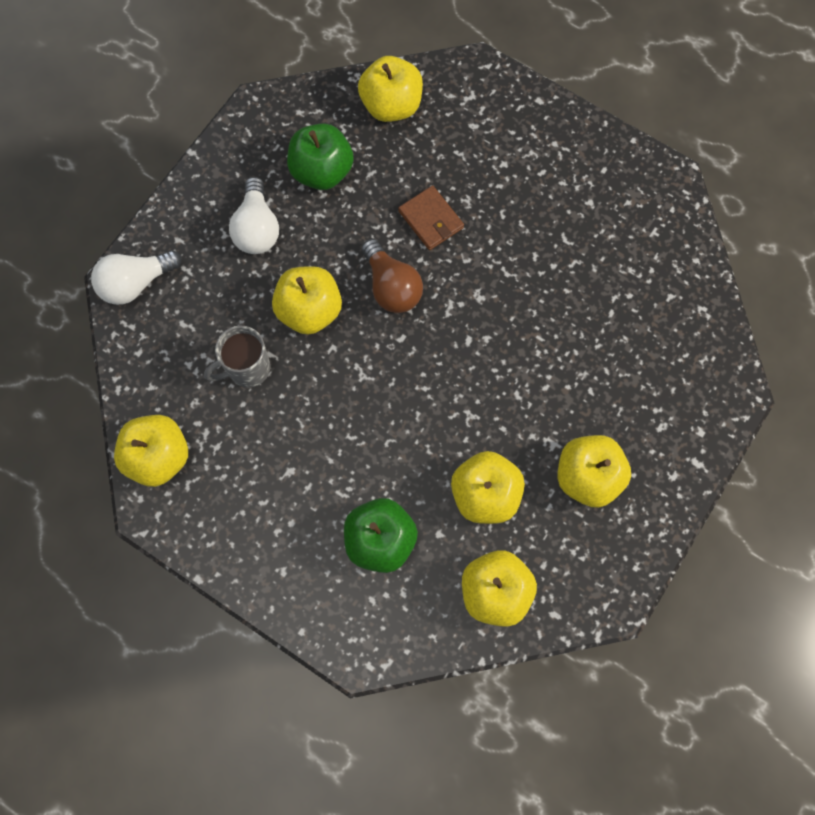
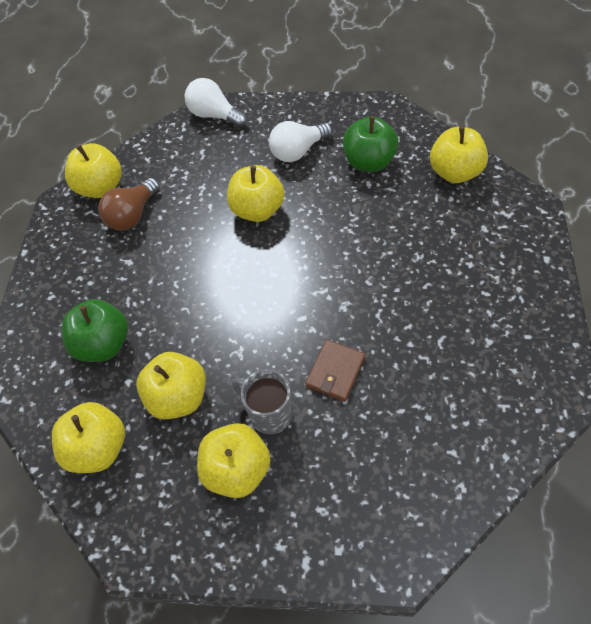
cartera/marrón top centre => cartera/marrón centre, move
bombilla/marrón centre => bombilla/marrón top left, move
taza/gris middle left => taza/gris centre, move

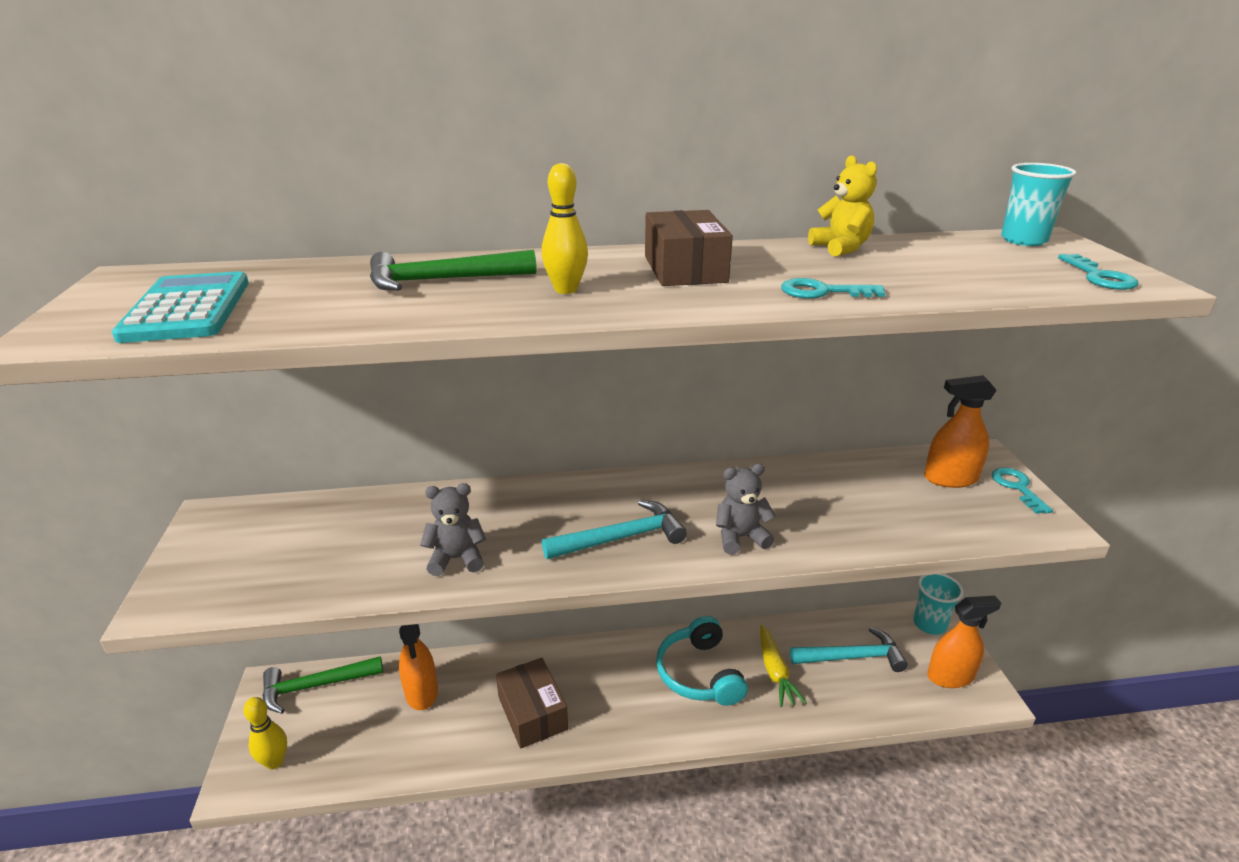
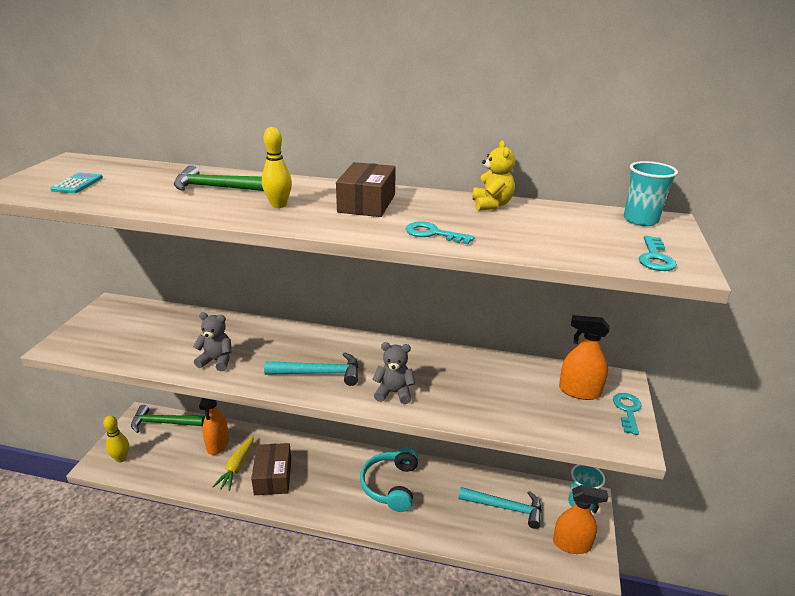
calculadora/turquesa middle left => calculadora/turquesa top left, x0.55
zanahoria/amarillo bottom centre => zanahoria/amarillo bottom left, move

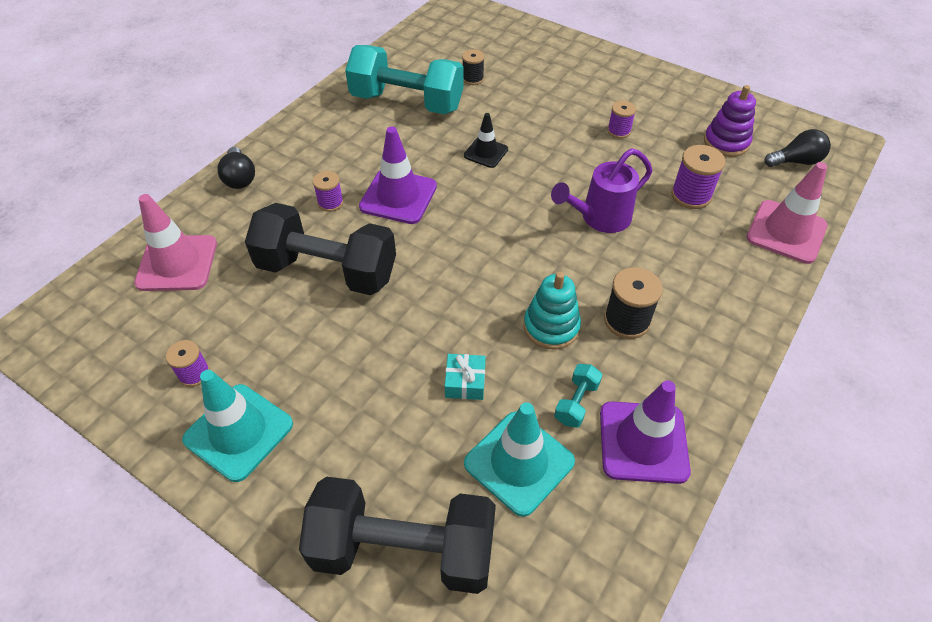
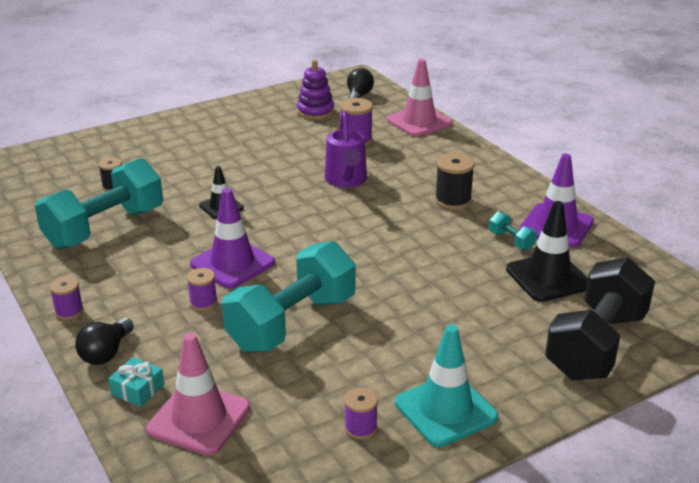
carrete/morado (3rd from left in the first image) top right => carrete/morado (1st from left) middle left, move
bombilla/negro (1st from left) top left => bombilla/negro (1st from left) bottom left, 105 degrees clockwise
mancuerna/negro (1st from left) centre => mancuerna/turquesa (2nd from left) centre
juguete apilable/turquesa centre => nothing
regalo/turquesa centre => regalo/turquesa bottom left, move
cono de tráfico/turquesa (2nd from left) bottom centre => cono de tráfico/negro (2nd from left) middle right

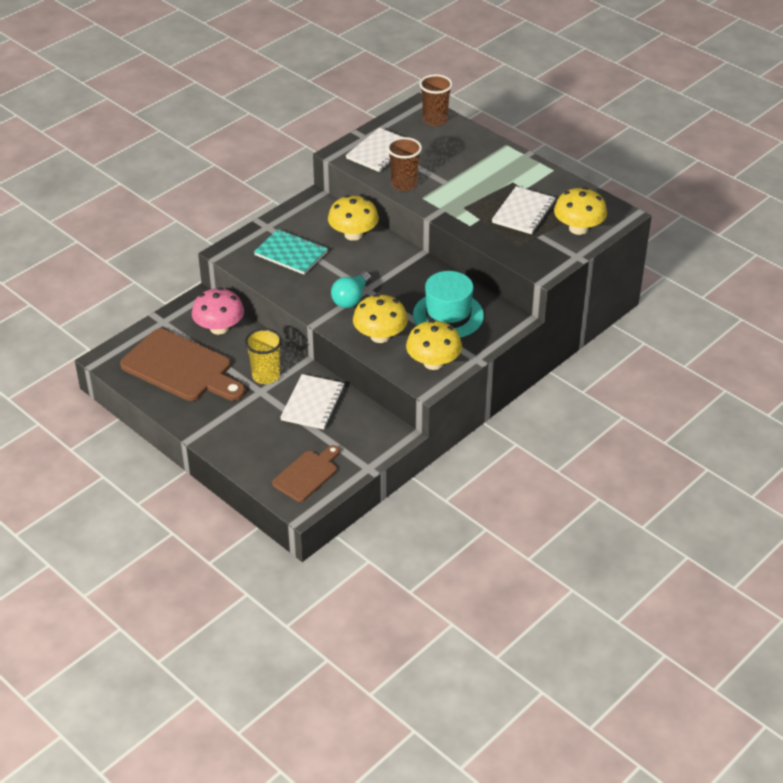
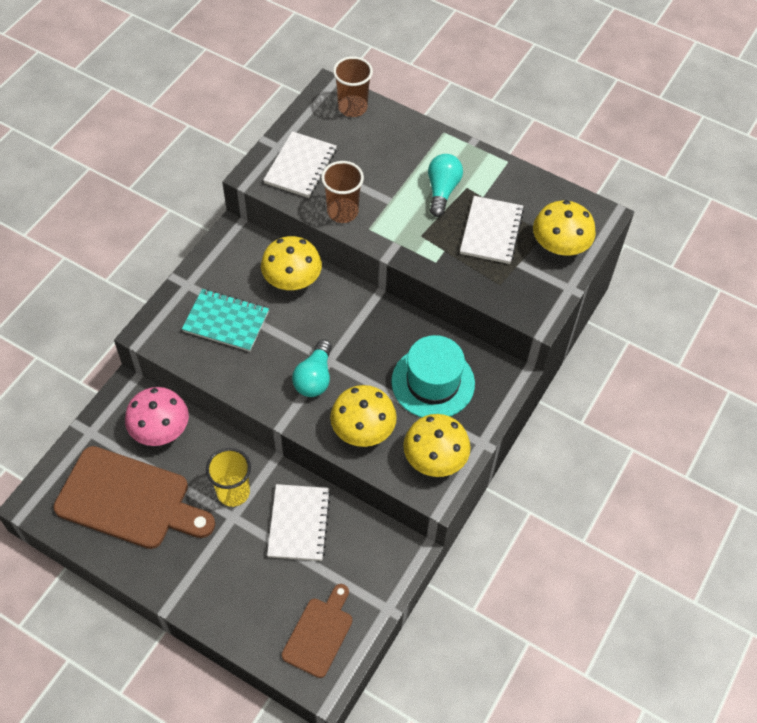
nothing => bombilla/turquesa (2nd from left) top centre

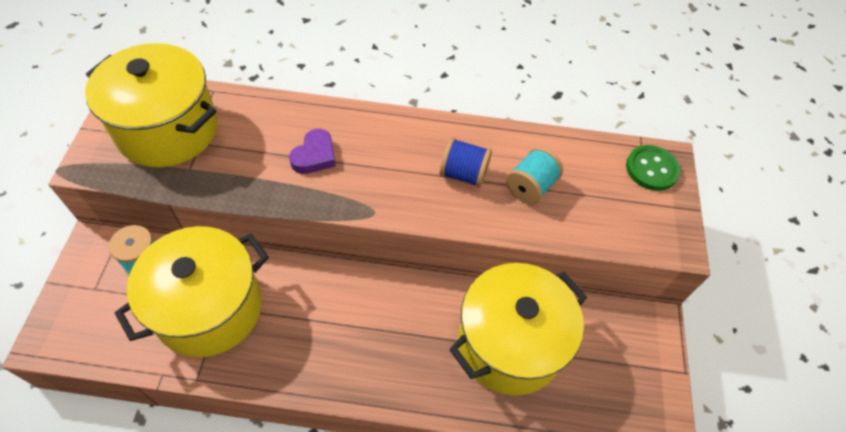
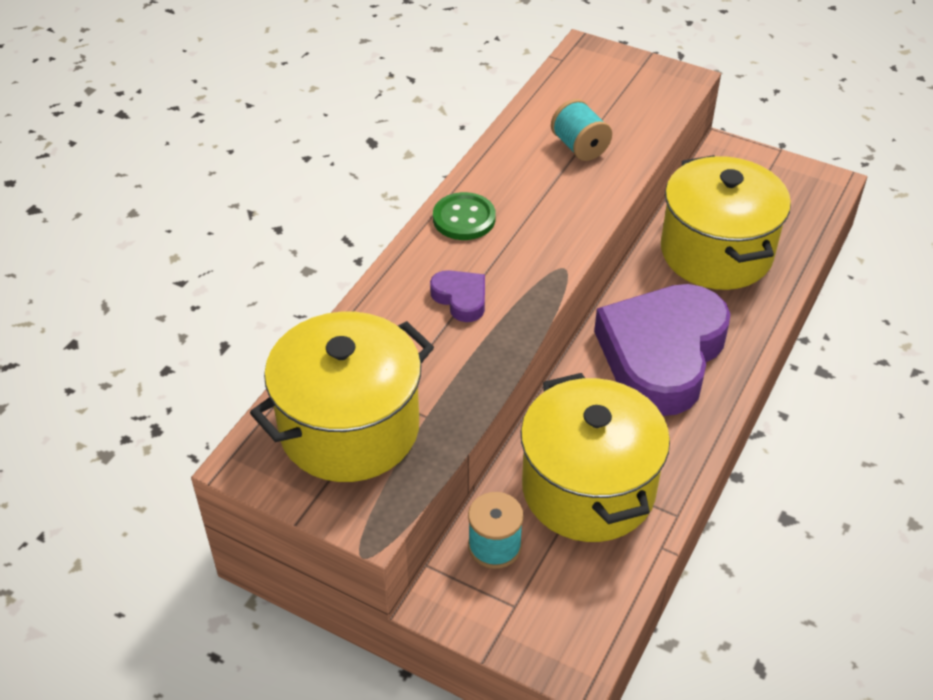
carrete/azul centre => nothing
botón/verde middle right => botón/verde top centre, move
nothing => corazón/morado (2nd from left) middle right

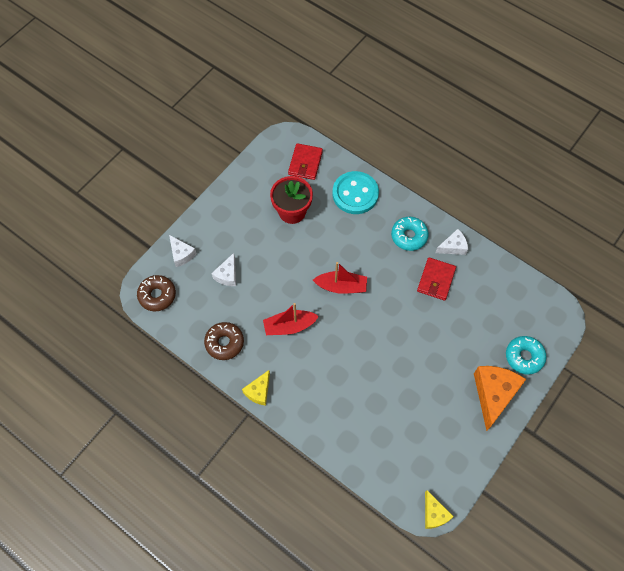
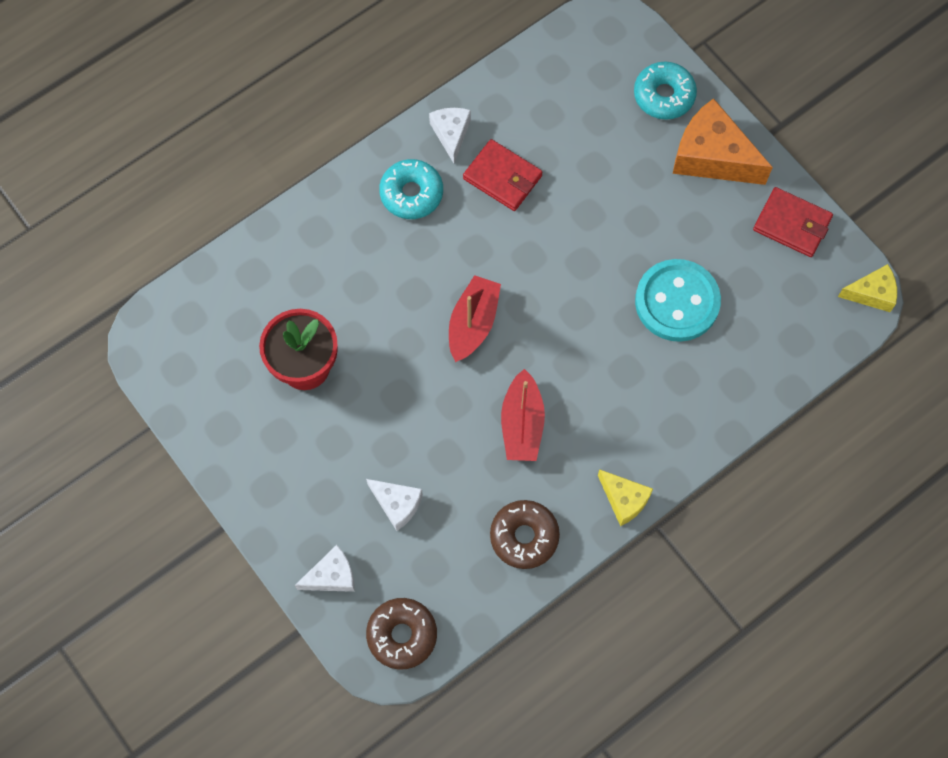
cartera/rojo (1st from left in the first image) top centre => cartera/rojo (2nd from left) top right, move
botón/turquesa centre => botón/turquesa middle right, move

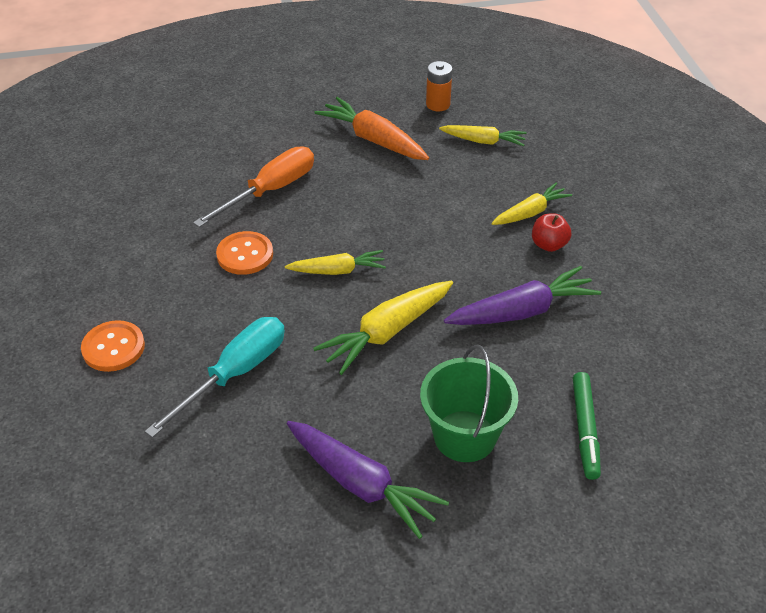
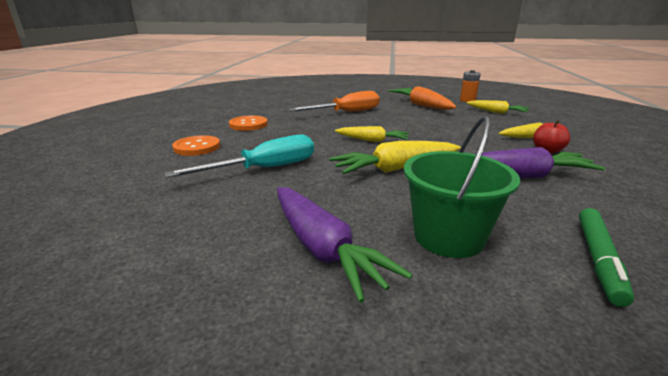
botón/naranja (2nd from left) middle left => botón/naranja (2nd from left) top centre, move

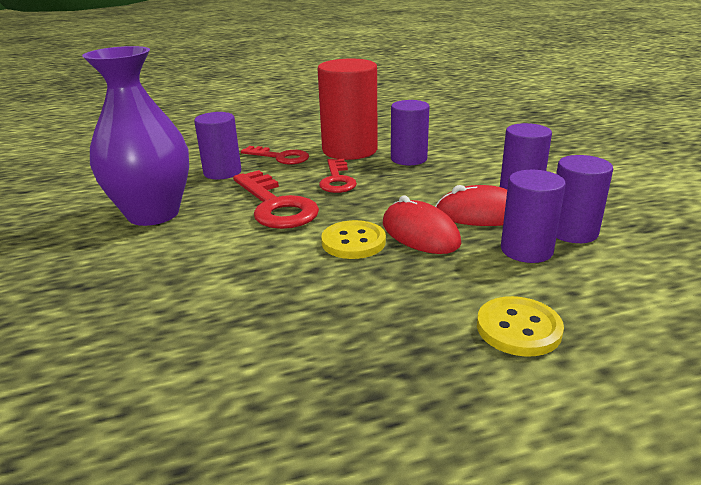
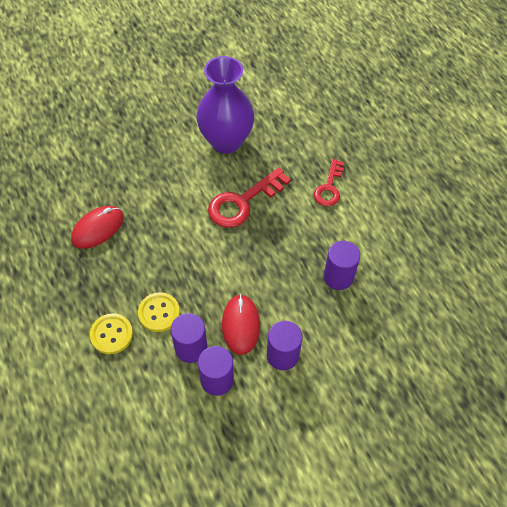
cilindro/rojo top centre => nothing
cilindro/morado (1st from left) top left => nothing
llave/rojo (3rd from left) centre => nothing
ratón/rojo (1st from left) centre => ratón/rojo (1st from left) middle left, move
botón/amarillo (1st from left in the first image) centre => botón/amarillo (2nd from left) middle left, move

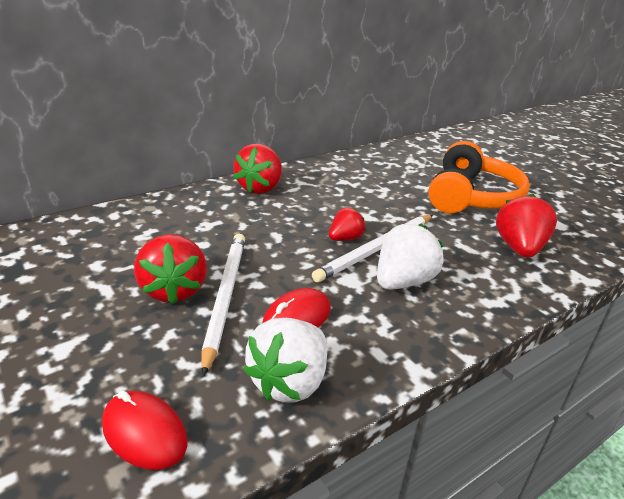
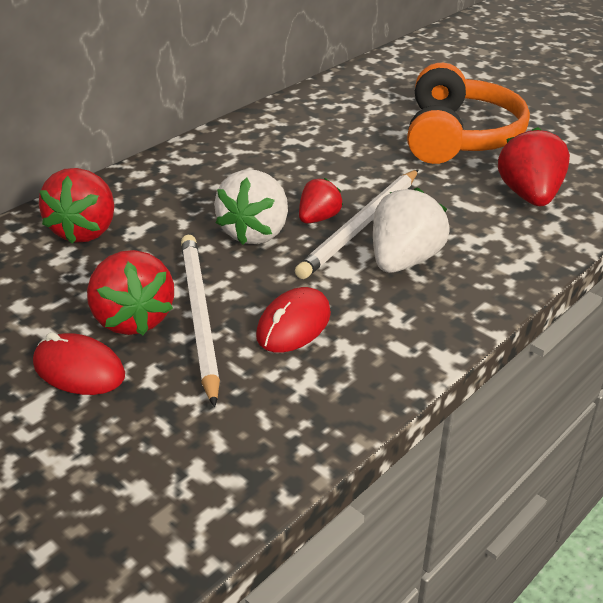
fresa/rojo (2nd from left in the first image) centre => fresa/rojo (1st from left) middle left, move
fresa/blanco (1st from left) bottom centre => fresa/blanco (1st from left) centre, move
ratón/rojo (1st from left) bottom left => ratón/rojo (1st from left) middle left, move

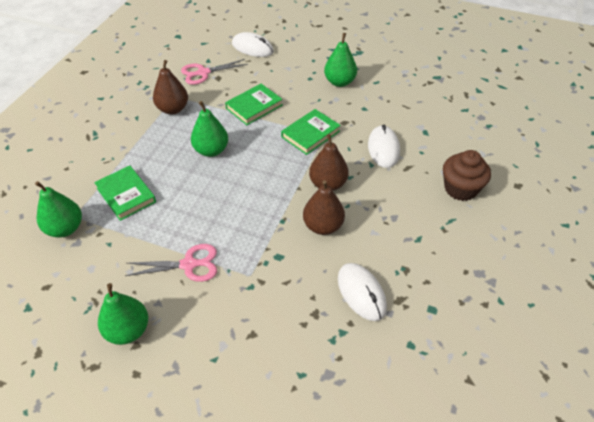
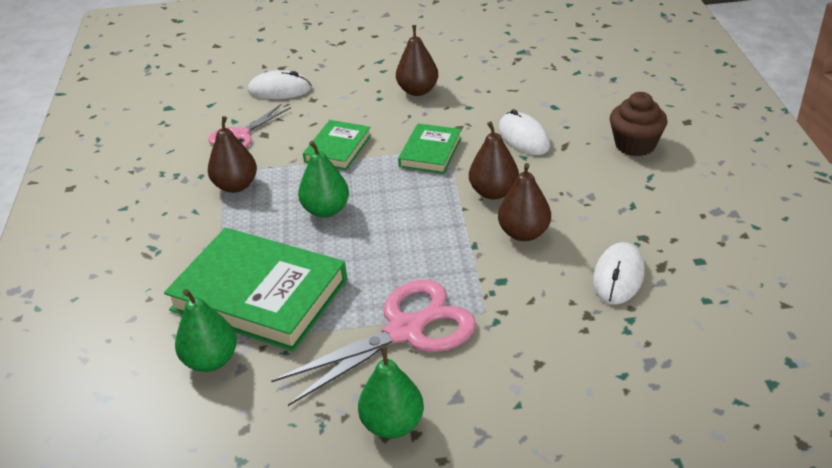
pera/verde (4th from left) top centre => pera/marrón (2nd from left) top centre
libro/verde (1st from left) middle left, x1.92
tijeras/rosa (1st from left in the first image) middle left => tijeras/rosa (2nd from left) bottom centre, x1.68
ratón/blanco (2nd from left in the first image) bottom centre => ratón/blanco (3rd from left) middle right, 75 degrees clockwise

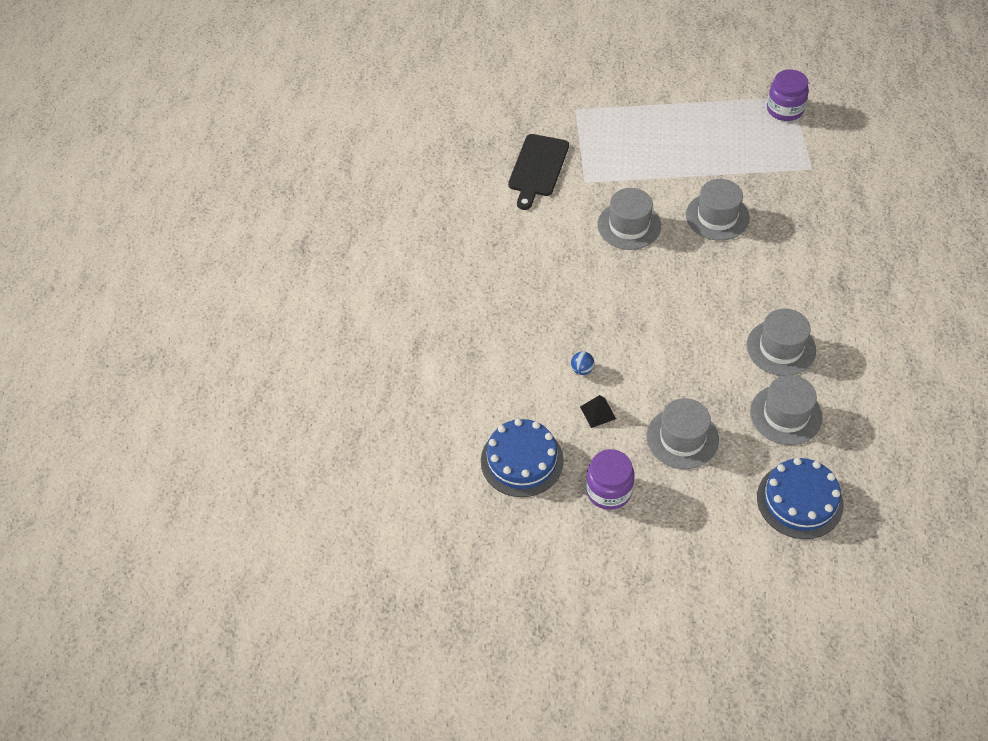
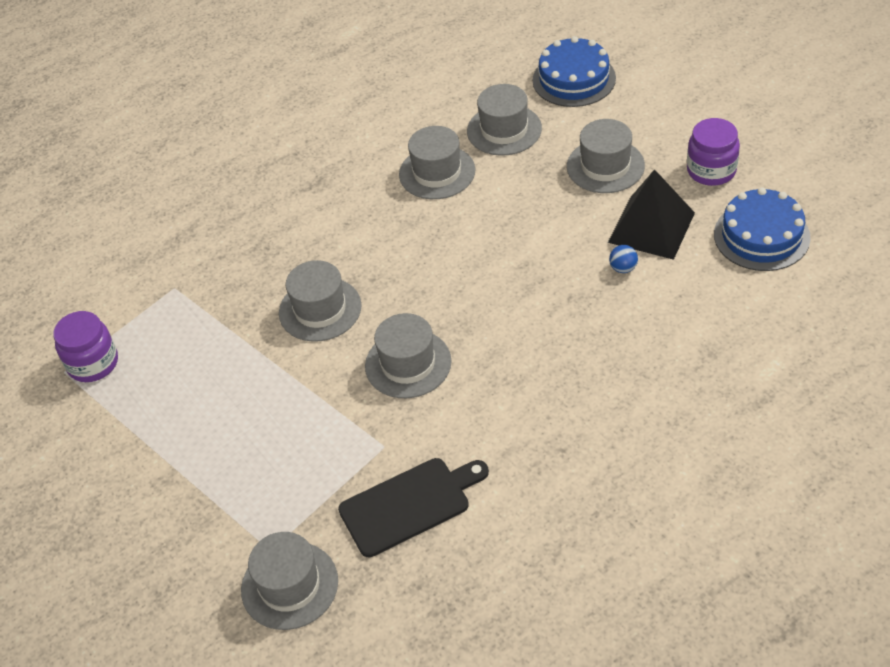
pirámide/negro centre => pirámide/negro top right, x2.16
nothing => sombrero/gris (1st from left) bottom left

